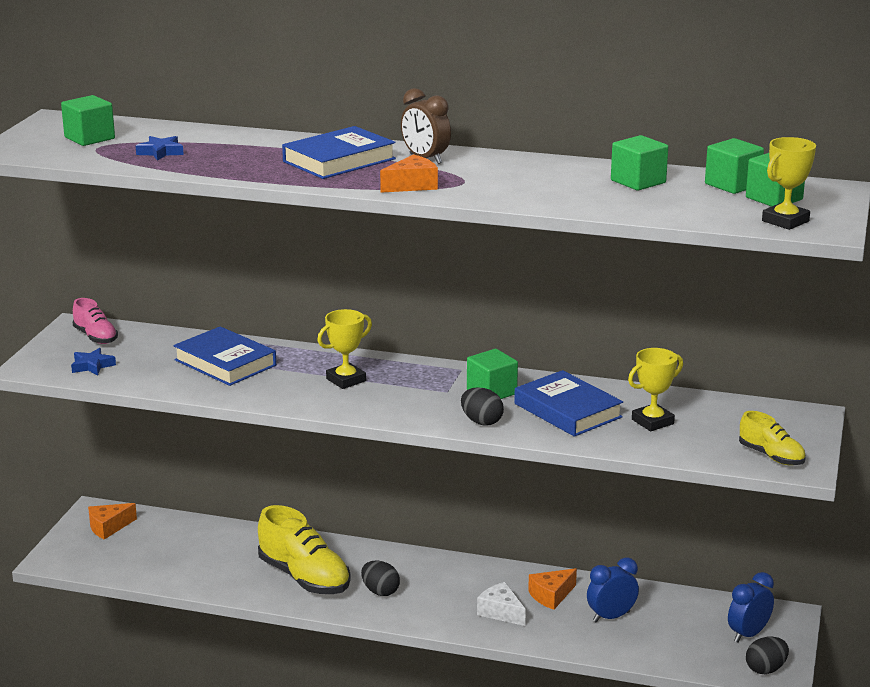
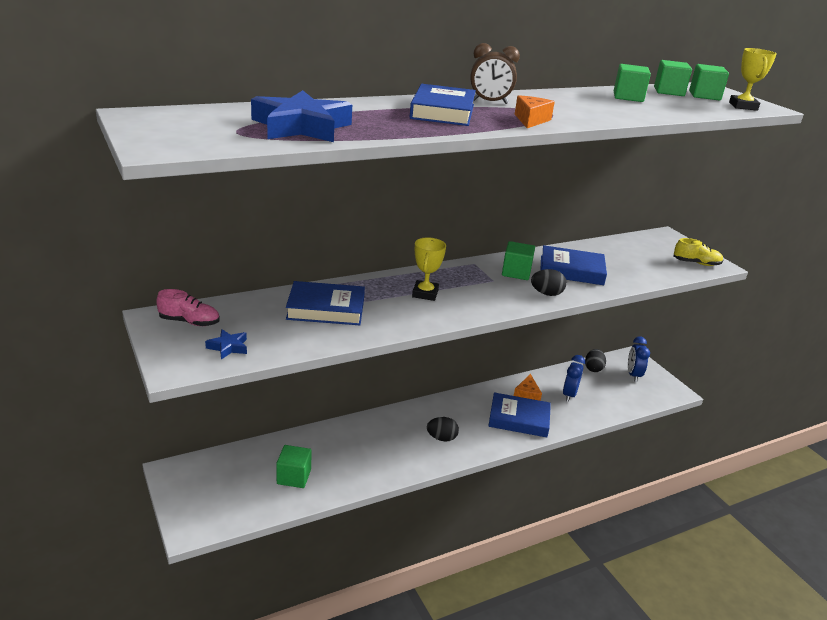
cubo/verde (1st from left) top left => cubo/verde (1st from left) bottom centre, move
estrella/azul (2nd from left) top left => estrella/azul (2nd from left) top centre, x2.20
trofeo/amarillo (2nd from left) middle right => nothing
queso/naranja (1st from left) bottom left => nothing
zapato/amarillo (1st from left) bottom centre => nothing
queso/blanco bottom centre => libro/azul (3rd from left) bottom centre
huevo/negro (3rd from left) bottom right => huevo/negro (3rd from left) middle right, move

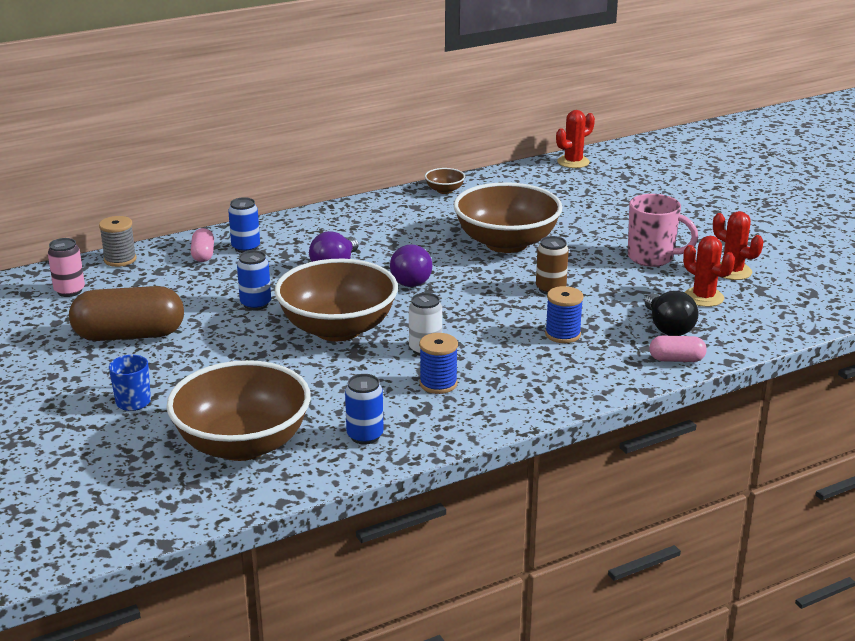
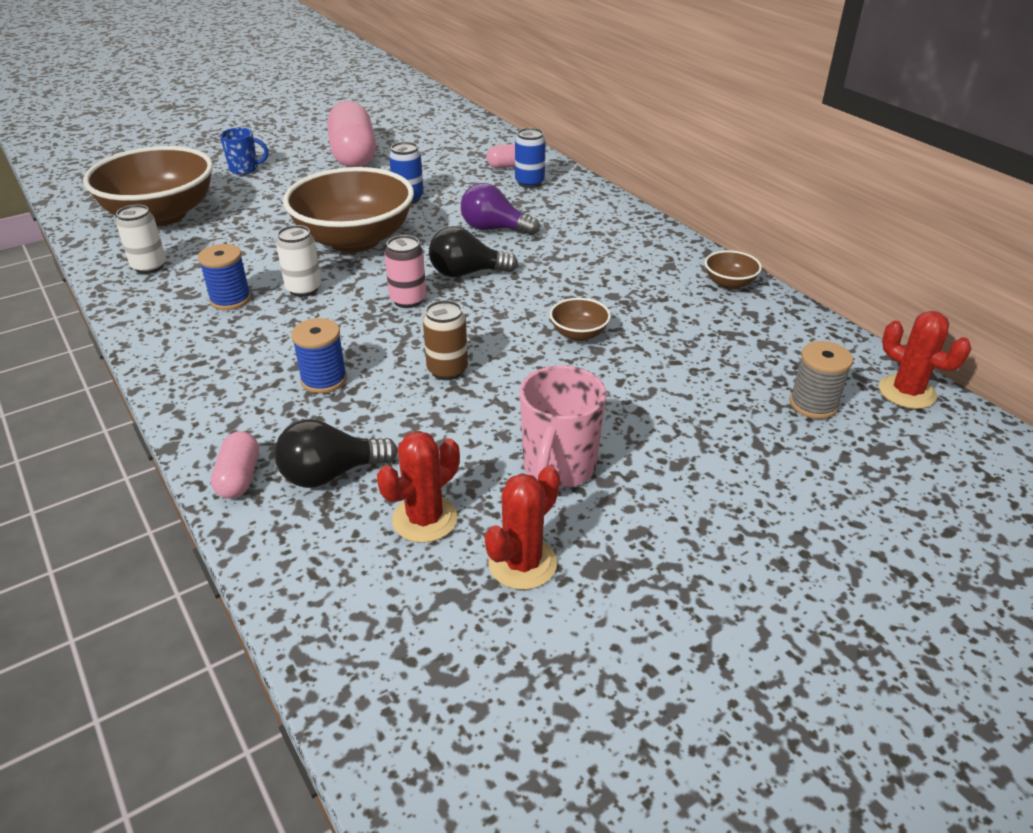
cuenco/marrón (4th from left in the first image) centre => cuenco/marrón (3rd from left) centre, x0.41
carrete/gris middle left => carrete/gris middle right, move
lata/rosa middle left => lata/rosa top centre, move
bombilla/morado (2nd from left) centre => bombilla/negro (2nd from left) top centre
cápsula/marrón middle left => cápsula/rosa (2nd from left) top centre
lata/azul (3rd from left) centre => lata/blanco (1st from left) top left

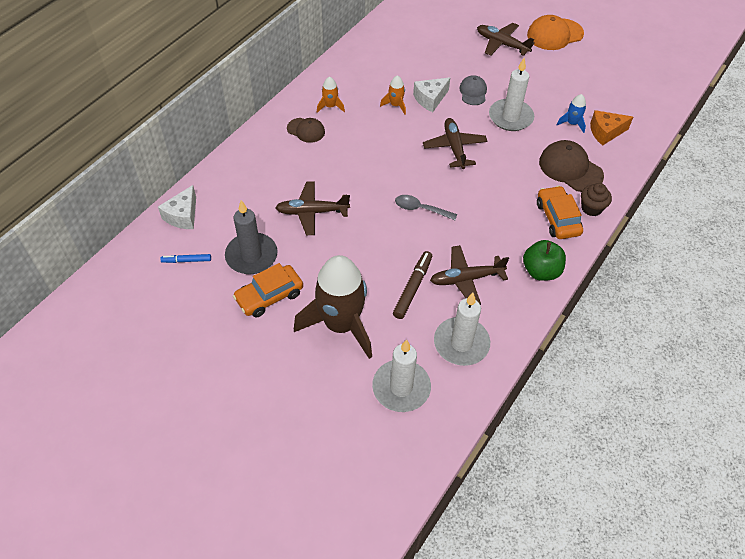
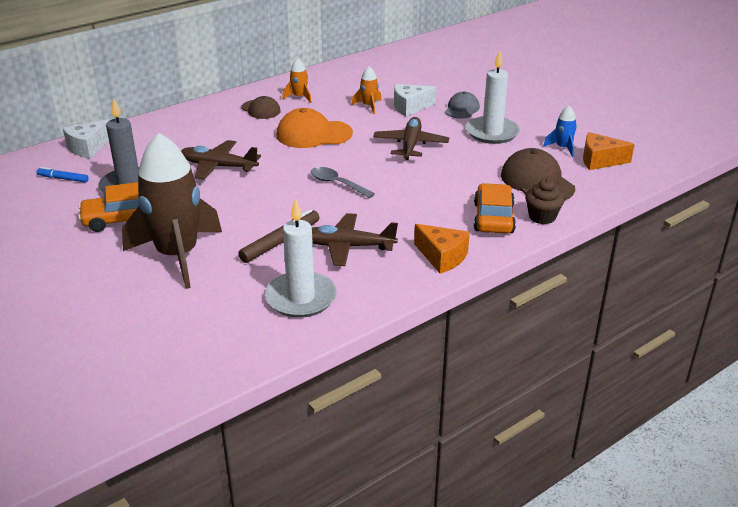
gorra/naranja top right => gorra/naranja top centre, move
avión/marrón (4th from left) top right => nothing
manzana/verde middle right => queso/naranja (1st from left) centre
vela/blanco (1st from left) bottom centre => nothing

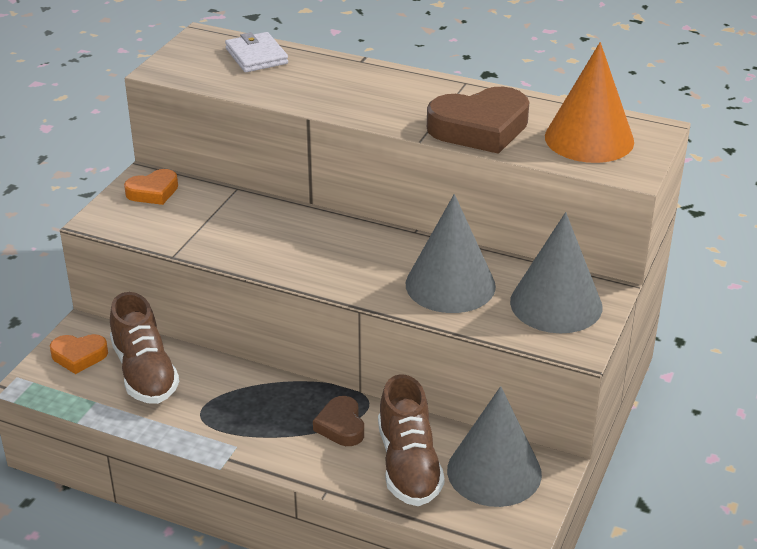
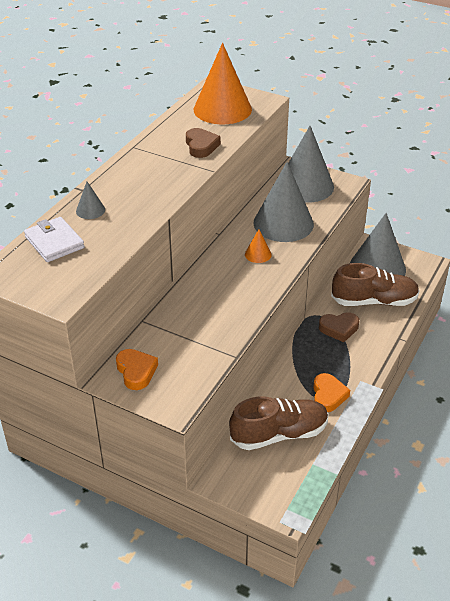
cartera/blanco top centre => cartera/blanco middle left, 75 degrees clockwise
corazón/marrón (2nd from left in the first image) top centre => corazón/marrón (1st from left) top centre, x0.55
corazón/naranja (1st from left in the first image) middle left => corazón/naranja (2nd from left) middle right, move
nothing => cono/gris (1st from left) top left
nothing => cono/naranja (2nd from left) centre

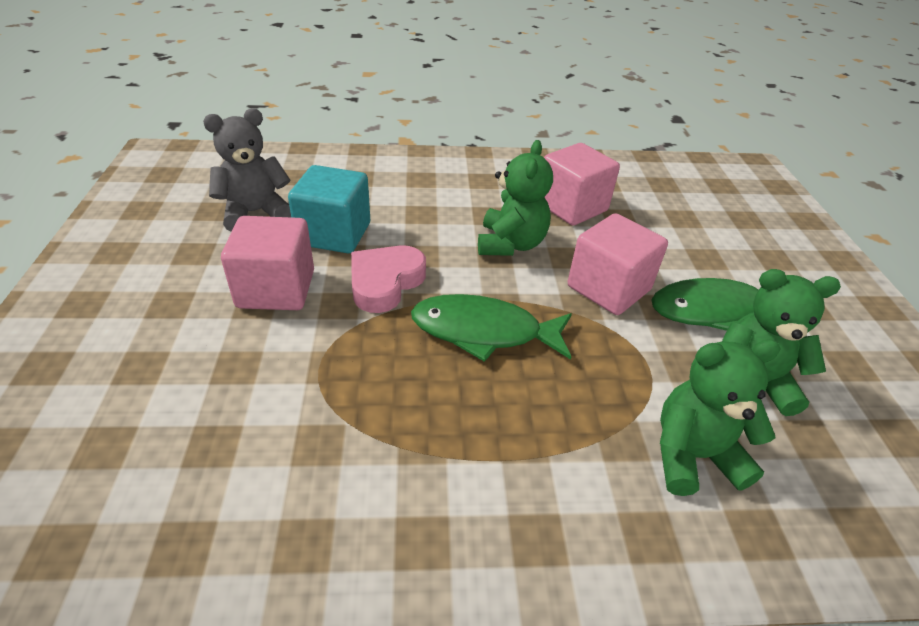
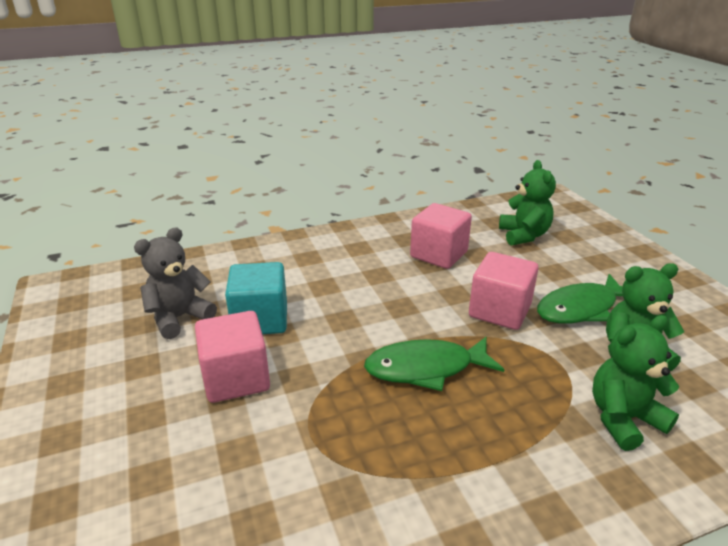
osito/verde (1st from left) top centre => osito/verde (1st from left) middle right, move
corazón/rosa centre => nothing

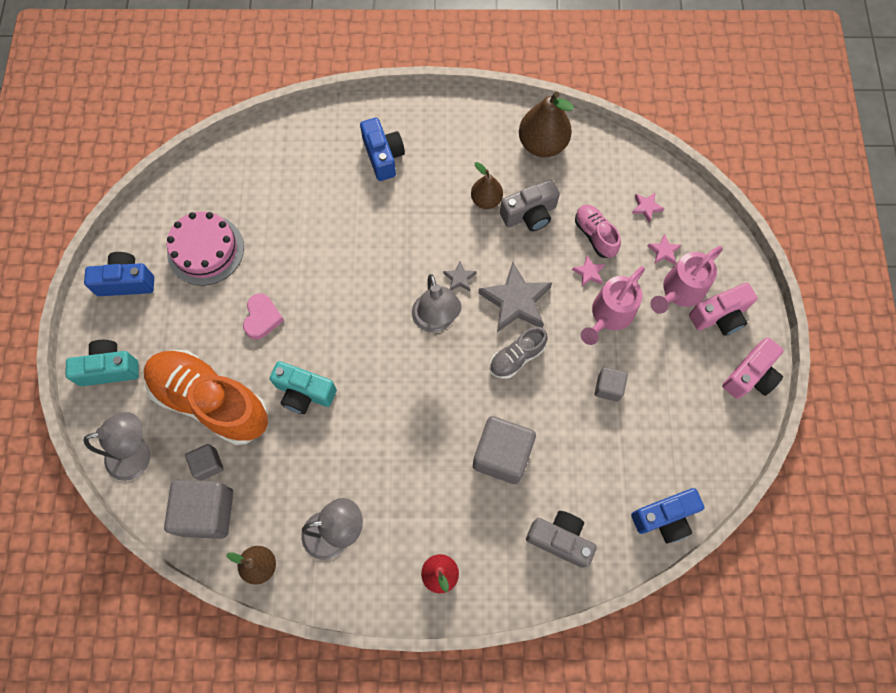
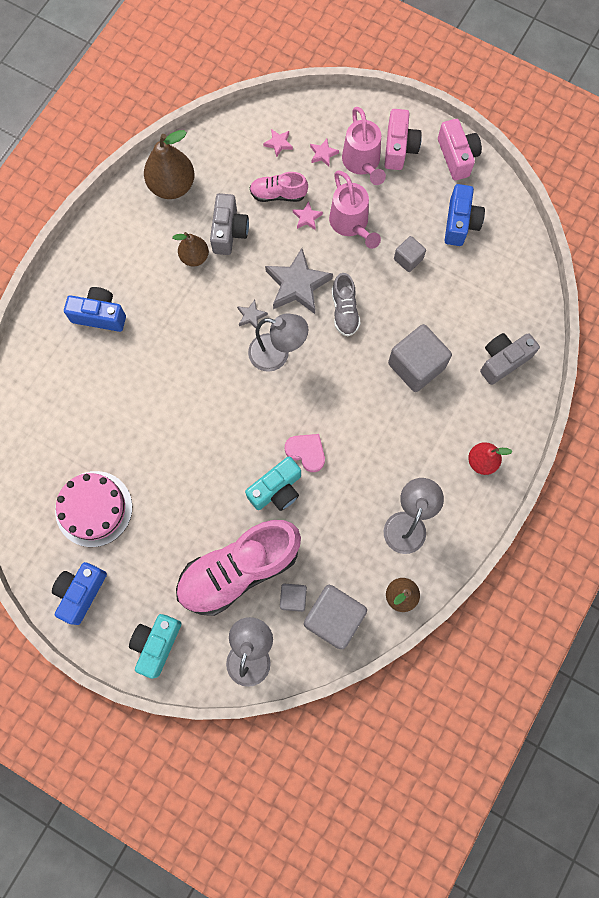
corazón/rosa middle left => corazón/rosa centre, move
zapato/naranja middle left => zapato/rosa (1st from left) centre
cámara/azul (3rd from left) bottom right => cámara/azul (3rd from left) top right, move

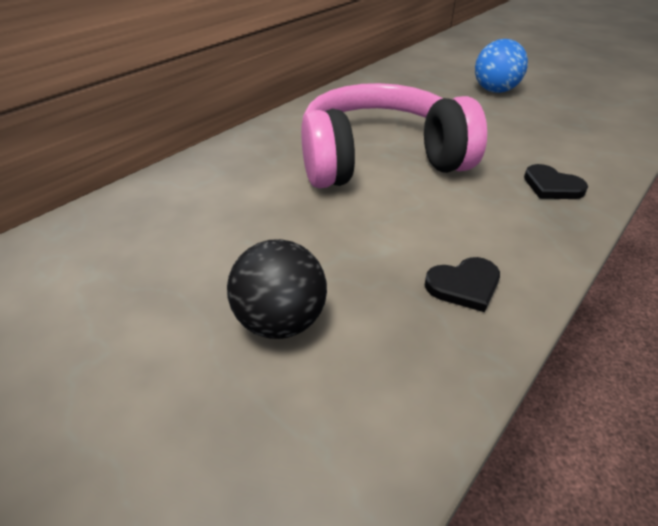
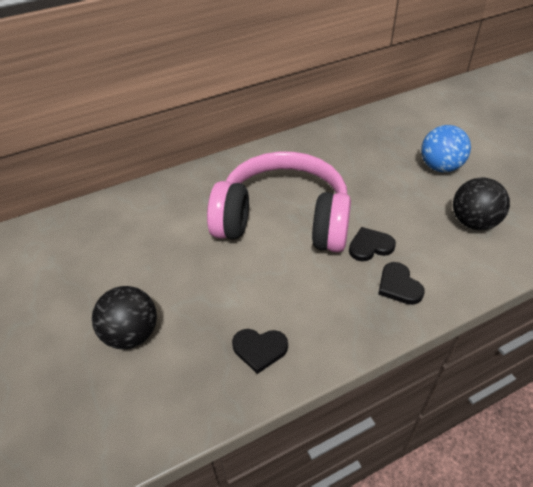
nothing => pelota/negro (2nd from left) middle right
nothing => corazón/negro (2nd from left) middle right

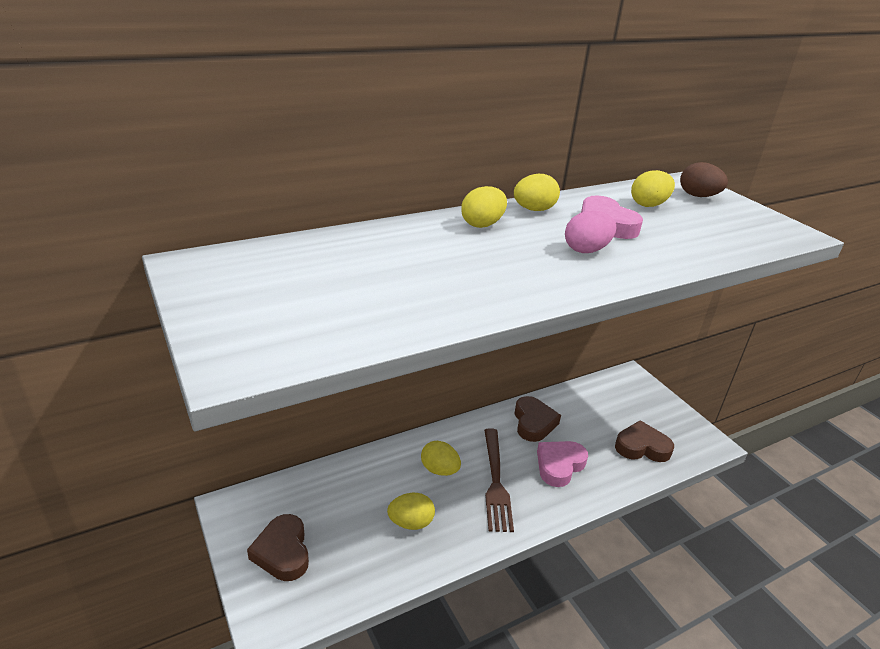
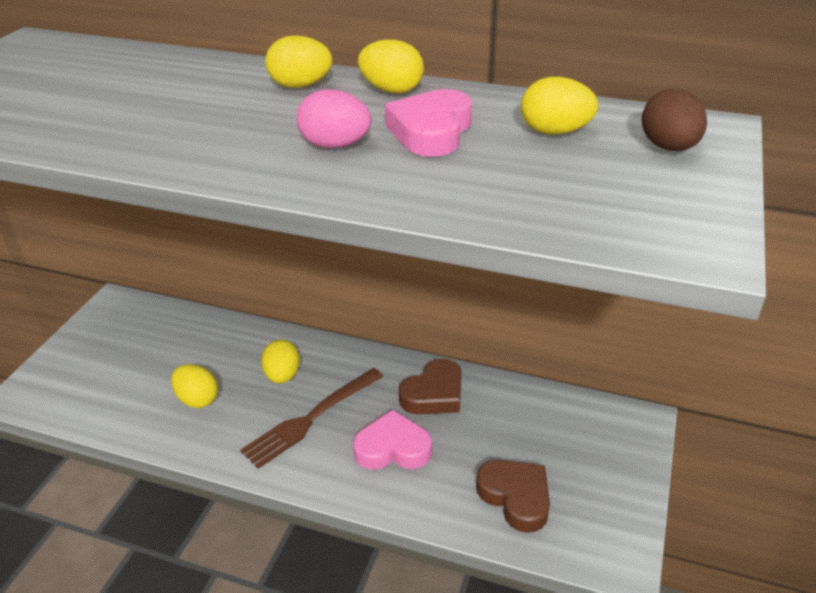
corazón/marrón (1st from left) bottom left => nothing

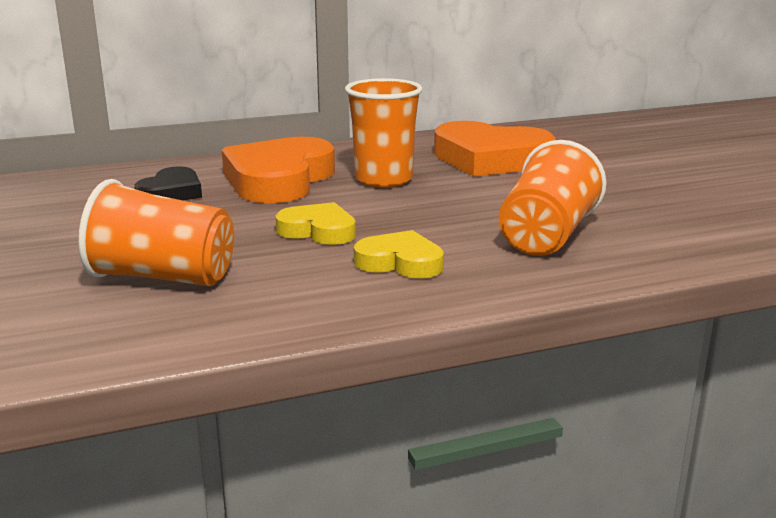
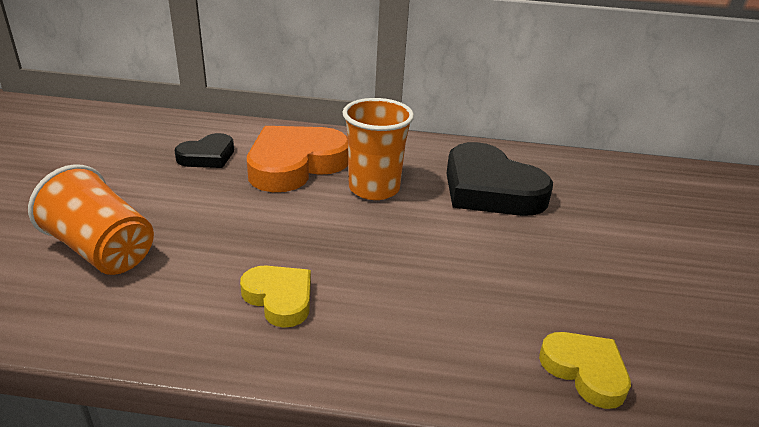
corazón/naranja (2nd from left) top centre => corazón/negro (2nd from left) centre
vaso/naranja (3rd from left) middle right => nothing
corazón/amarillo (1st from left in the first image) centre => corazón/amarillo (2nd from left) bottom right, move

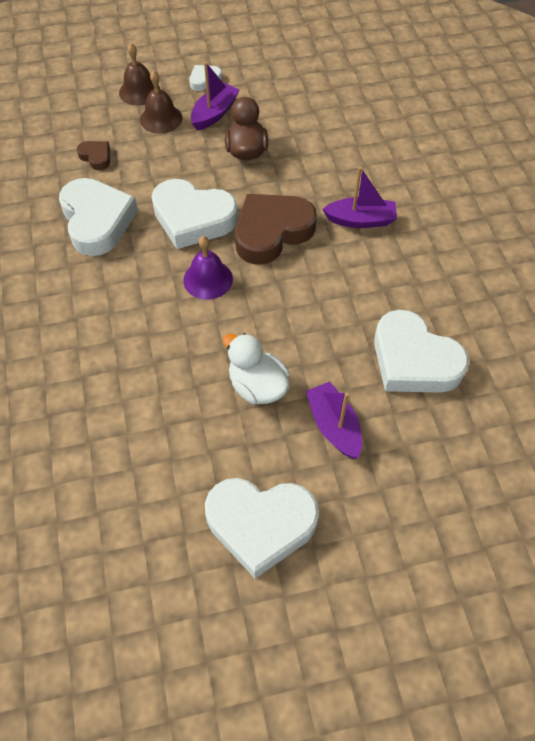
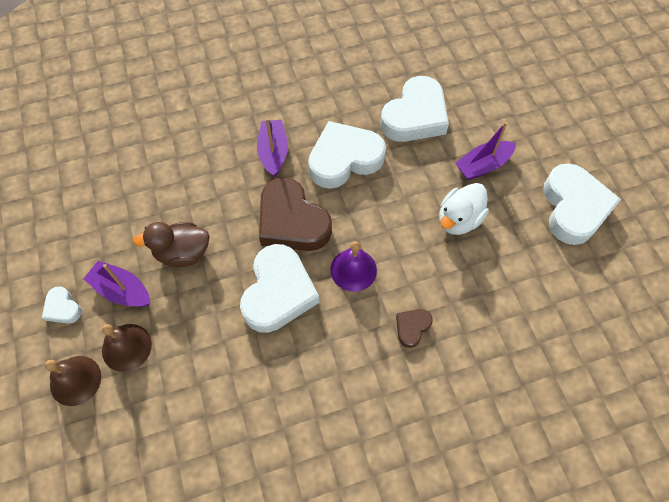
corazón/marrón (1st from left in the first image) top left => corazón/marrón (2nd from left) centre, move
corazón/blanco (1st from left in the first image) top left => corazón/blanco (3rd from left) top centre, move

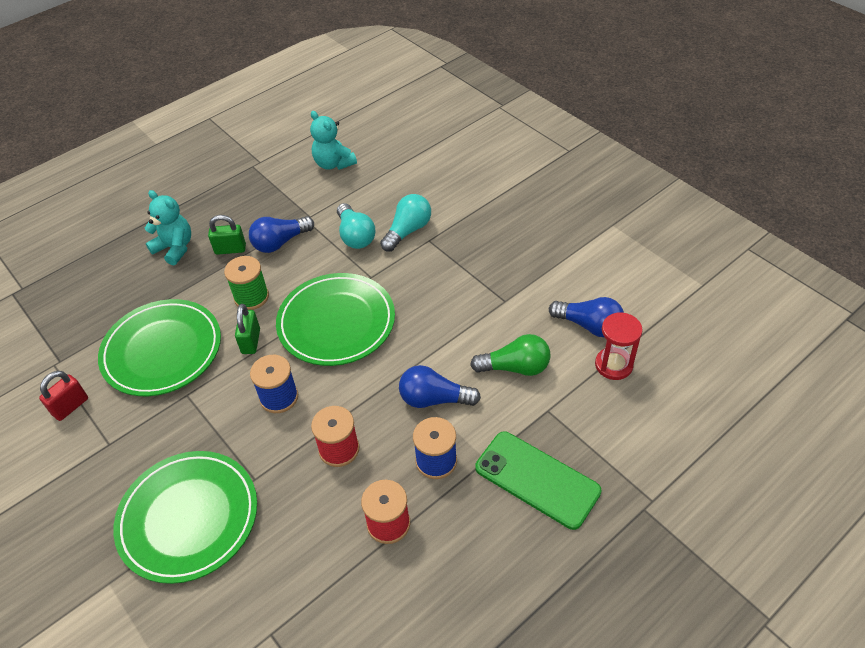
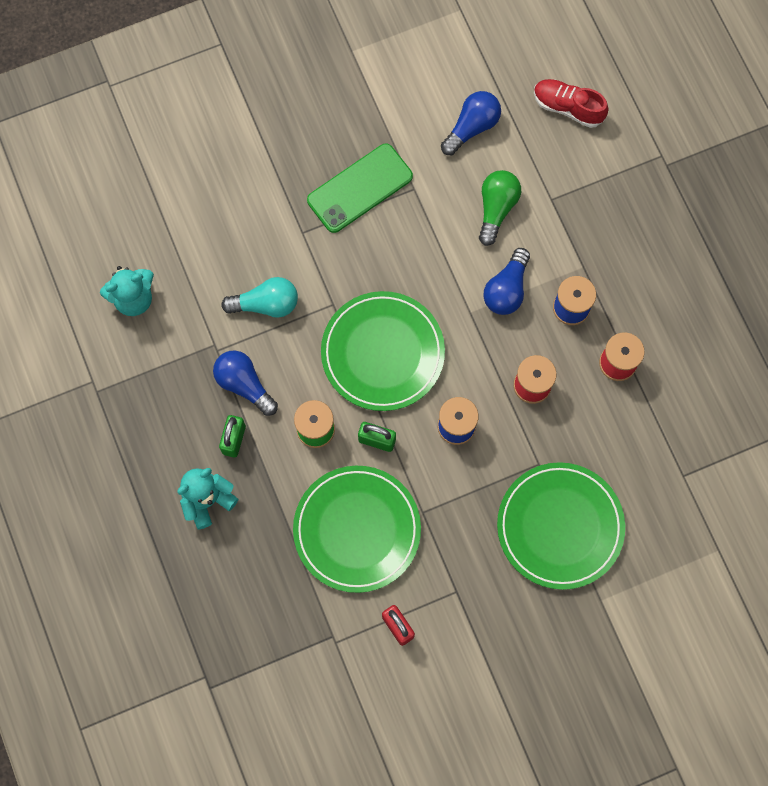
bombilla/turquesa (2nd from left) centre => nothing
bombilla/azul (1st from left) middle left, 150 degrees clockwise
reloj de arena/rojo middle right => nothing
móvil/verde bottom centre => móvil/verde top centre, move
nothing => zapato/rojo top right

